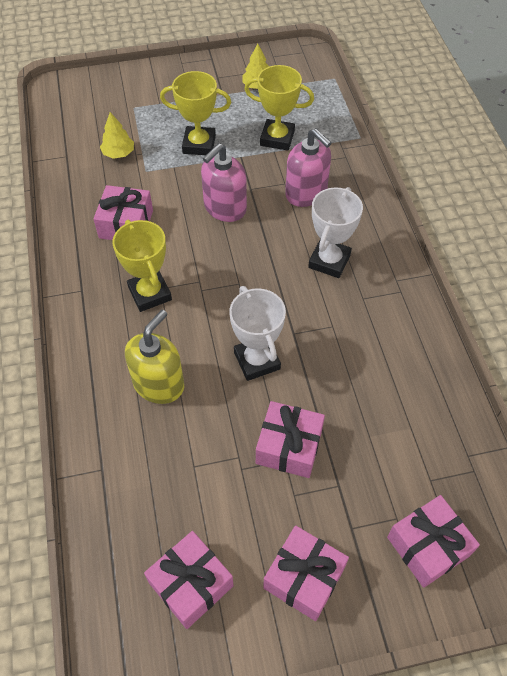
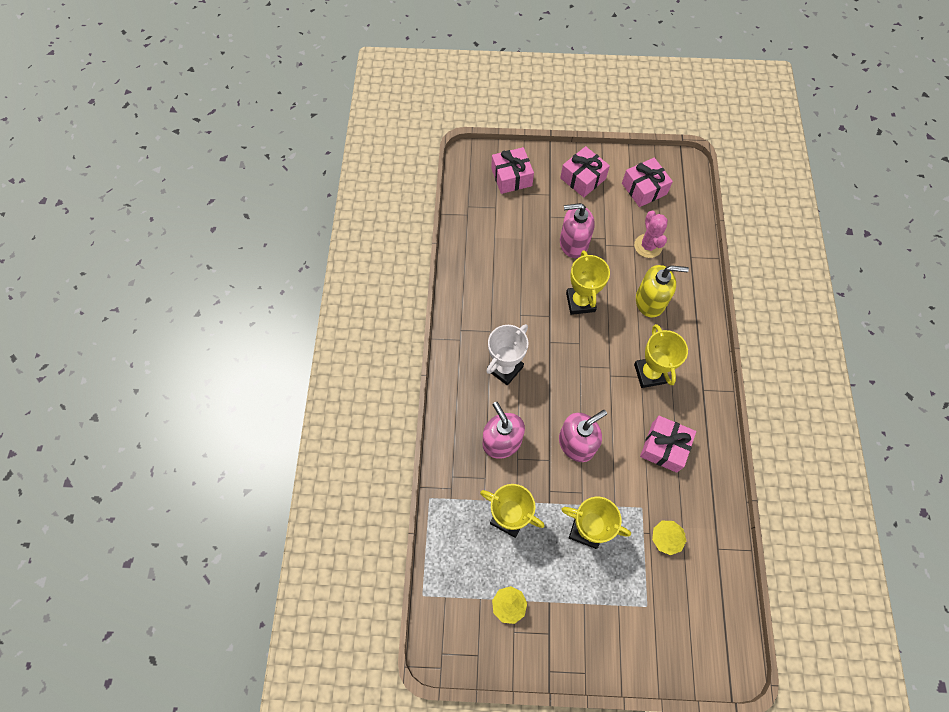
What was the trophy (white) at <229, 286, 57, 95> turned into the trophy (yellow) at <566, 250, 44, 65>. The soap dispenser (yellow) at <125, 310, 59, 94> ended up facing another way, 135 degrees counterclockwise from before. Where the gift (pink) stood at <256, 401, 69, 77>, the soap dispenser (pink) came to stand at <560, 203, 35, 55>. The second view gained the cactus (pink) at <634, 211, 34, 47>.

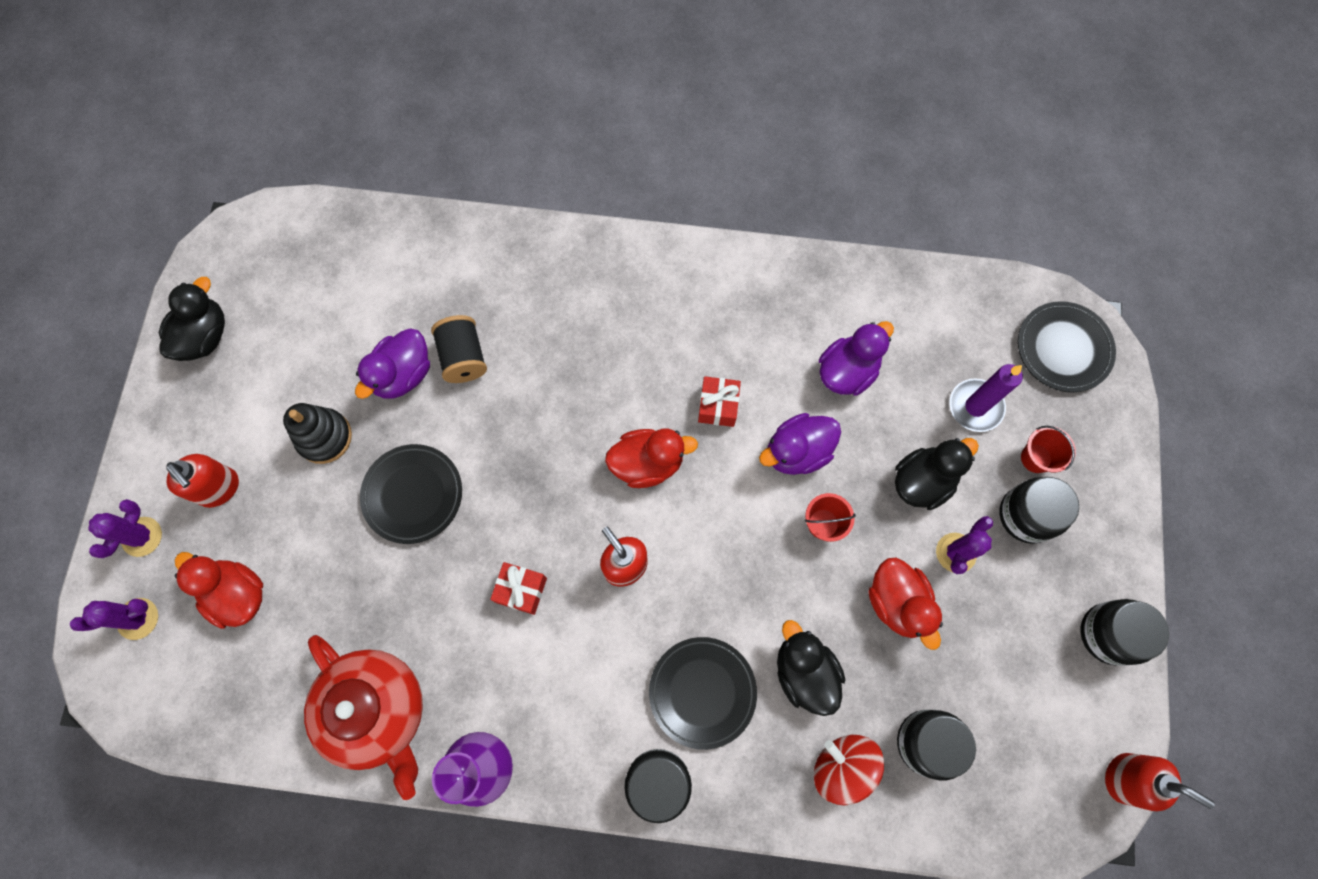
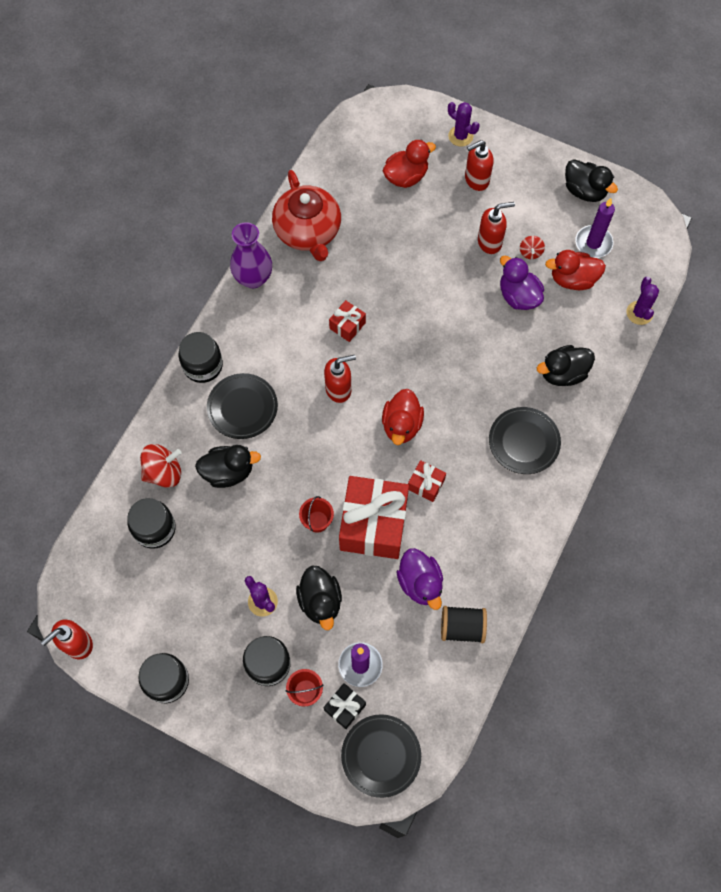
The spool (black) ended up elsewhere, having gone from <431, 315, 56, 68> to <441, 606, 46, 37>. Where the stacking toy (black) stood at <283, 403, 69, 61>, the soap dispenser (red) came to stand at <478, 202, 37, 52>. Where the duck (purple) stood at <759, 413, 82, 62>, the gift (red) came to stand at <339, 476, 70, 83>. The plate (black) ended up elsewhere, having gone from <360, 444, 102, 100> to <489, 407, 72, 67>. The duck (red) ended up elsewhere, having gone from <869, 558, 74, 92> to <545, 250, 61, 40>. The cactus (purple) ended up elsewhere, having gone from <70, 598, 88, 42> to <626, 277, 33, 48>. The teapot (red) at <304, 635, 119, 165> ended up facing another way, 90 degrees counterclockwise from before. The second view gained the candle (purple) at <575, 198, 40, 60>. The second view gained the spinning top (red) at <520, 236, 25, 23>. The second view gained the duck (black) at <537, 345, 58, 41>. The second view gained the gift (black) at <323, 683, 43, 46>.

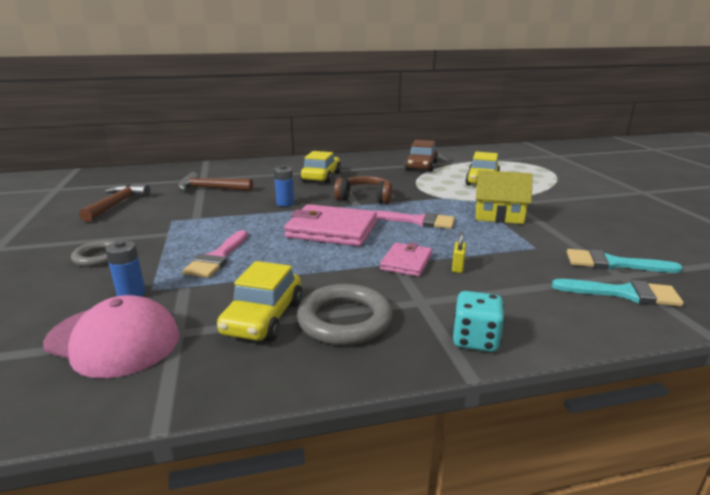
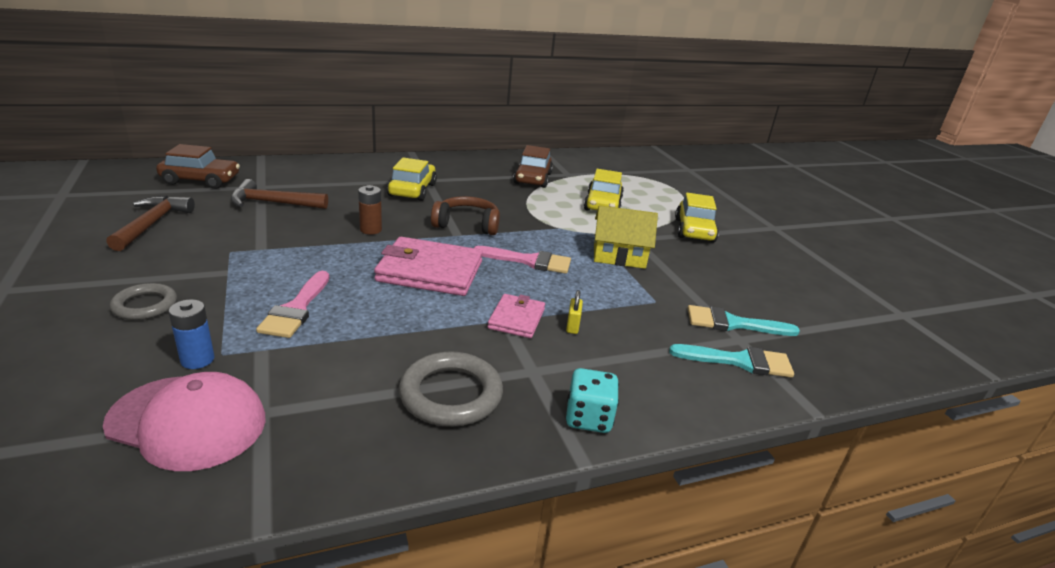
What was the battery (blue) at <274, 165, 20, 42> turned into the battery (brown) at <358, 185, 24, 50>. The car (yellow) ended up elsewhere, having gone from <217, 261, 85, 81> to <675, 193, 44, 50>. The second view gained the car (brown) at <156, 144, 84, 45>.

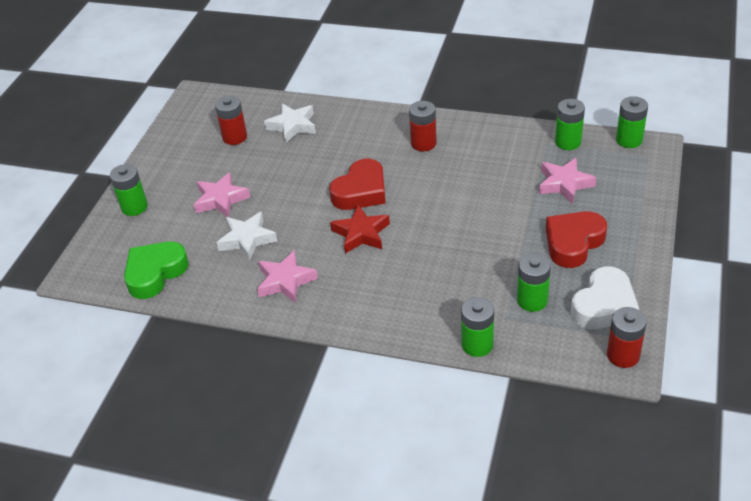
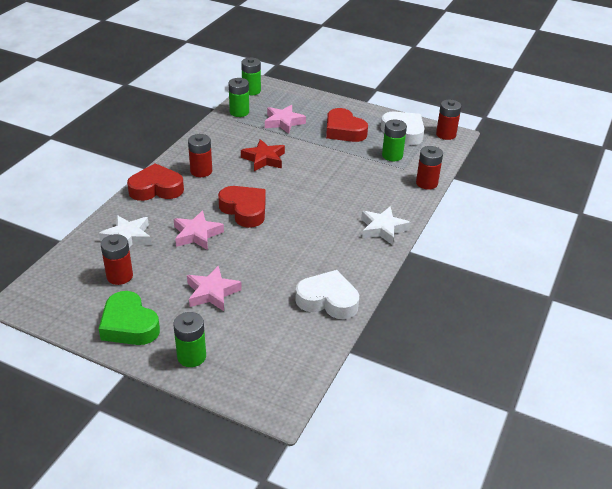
The star (red) ended up elsewhere, having gone from <330, 205, 60, 49> to <241, 139, 44, 32>. The star (white) ended up elsewhere, having gone from <216, 211, 61, 50> to <361, 206, 49, 39>. The heart (green) ended up elsewhere, having gone from <124, 242, 65, 57> to <98, 291, 62, 54>. The star (pink) ended up elsewhere, having gone from <257, 250, 61, 53> to <174, 211, 50, 39>. What was the battery (green) at <461, 297, 33, 60> turned into the battery (red) at <416, 146, 27, 44>. The second view gained the heart (red) at <127, 163, 57, 38>. The second view gained the heart (white) at <295, 270, 64, 49>.

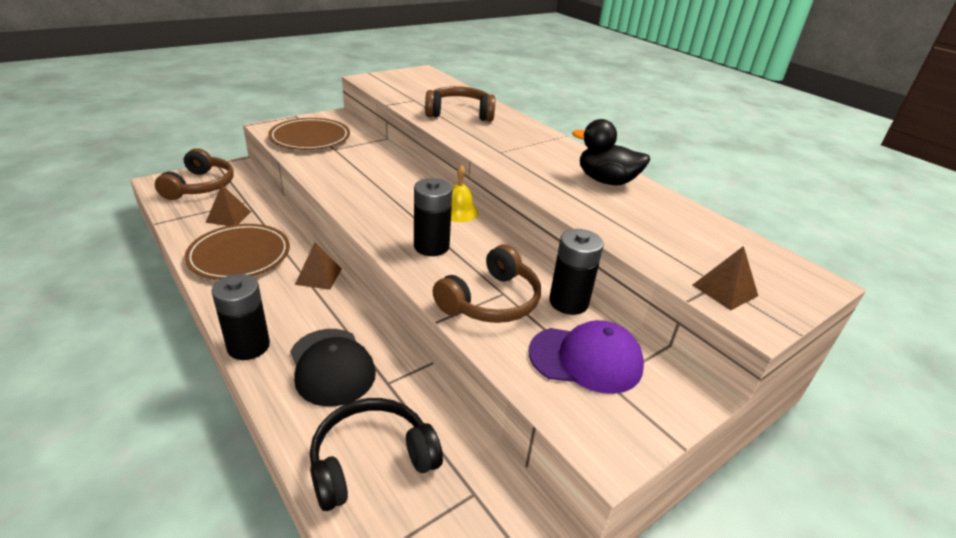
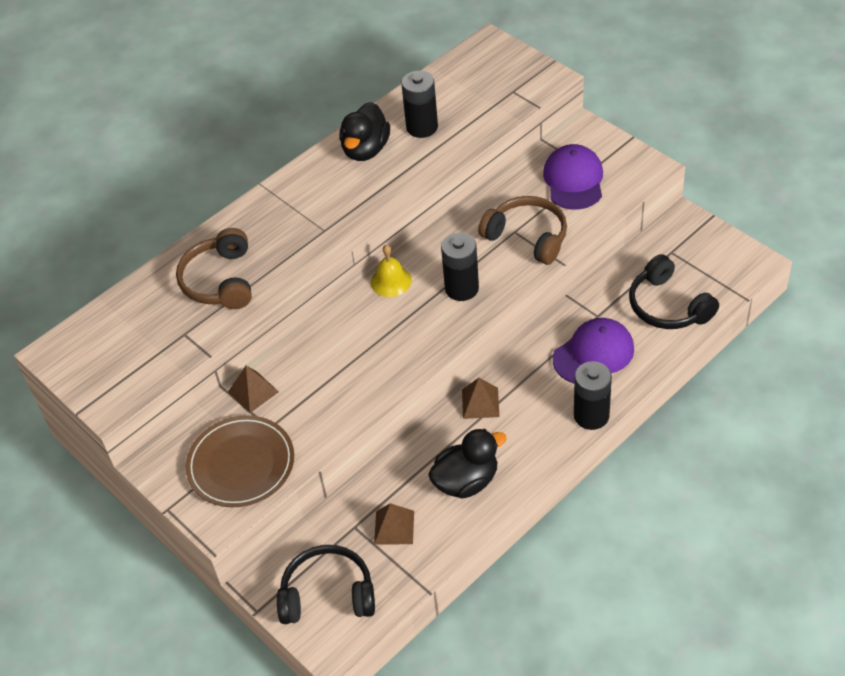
What was the headphones (brown) at <155, 148, 79, 52> turned into the headphones (black) at <277, 545, 98, 79>. Where the plate (brown) stood at <185, 224, 105, 56>, the duck (black) came to stand at <428, 428, 79, 71>. The battery (black) ended up elsewhere, having gone from <549, 229, 55, 86> to <401, 70, 37, 68>. The pyramid (brown) ended up elsewhere, having gone from <693, 246, 65, 64> to <228, 366, 51, 47>. What was the cap (black) at <290, 329, 86, 78> turned into the cap (purple) at <553, 318, 81, 65>.

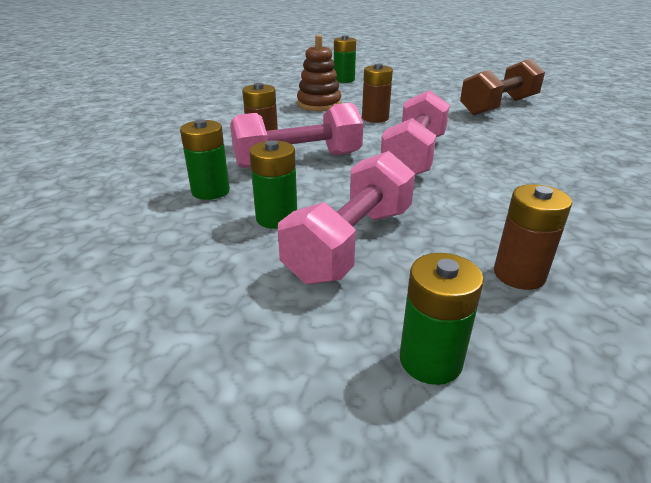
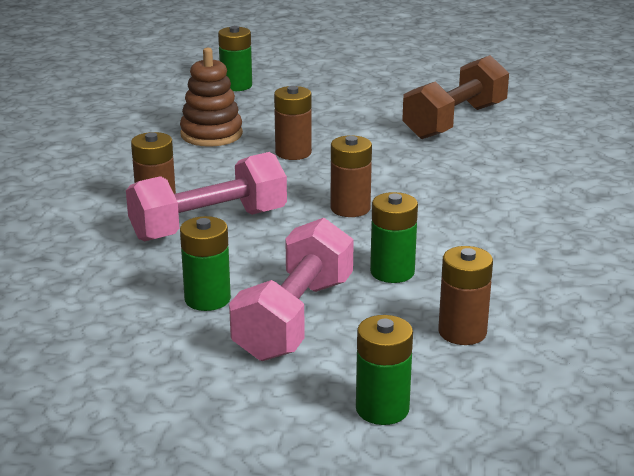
Where the dumbbell (pink) stood at <380, 90, 70, 85>, the battery (brown) came to stand at <330, 135, 42, 82>. The battery (green) ended up elsewhere, having gone from <180, 119, 50, 81> to <370, 192, 48, 91>.

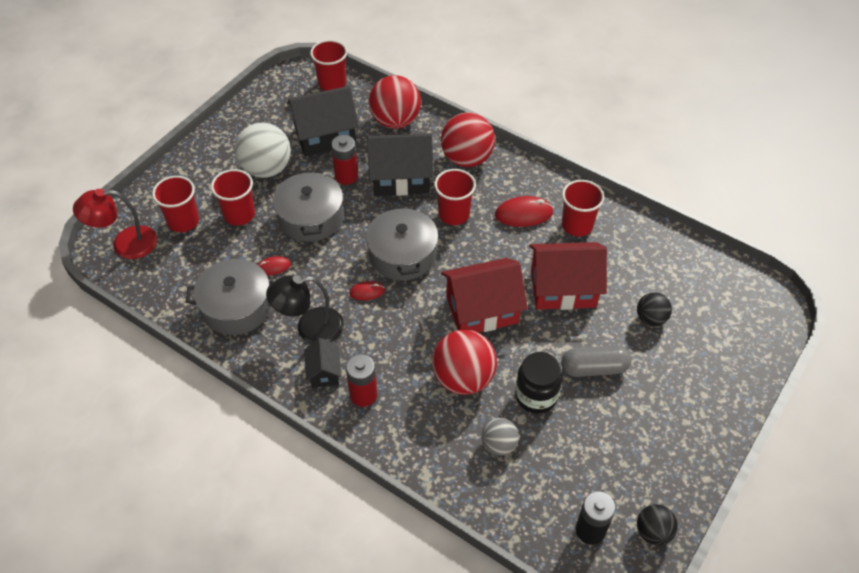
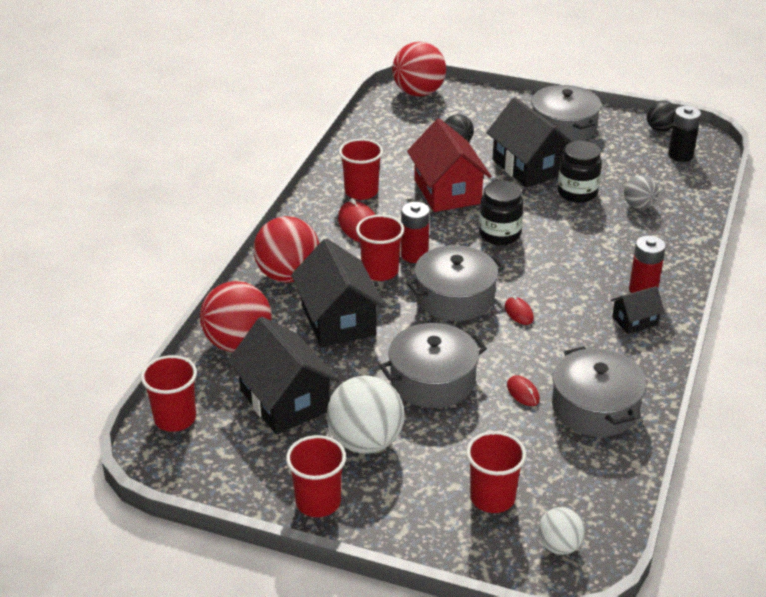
The battery (red) ended up elsewhere, having gone from <331, 135, 27, 50> to <401, 202, 29, 61>. The cup (red) ended up elsewhere, having gone from <211, 169, 44, 57> to <286, 435, 60, 82>. Where the lamp (red) stood at <73, 189, 84, 70>, the ball (white) came to stand at <538, 507, 47, 48>. Where the house (red) stood at <441, 258, 87, 74>, the jar (black) came to stand at <479, 180, 45, 65>. The second view lost the lamp (black) at <266, 275, 78, 69>. The ball (red) ended up elsewhere, having gone from <432, 330, 65, 65> to <392, 42, 54, 55>. Where the capsule (grey) stood at <561, 345, 70, 32>, the house (black) came to stand at <486, 97, 87, 91>. The second view gained the pot (grey) at <531, 85, 70, 58>.

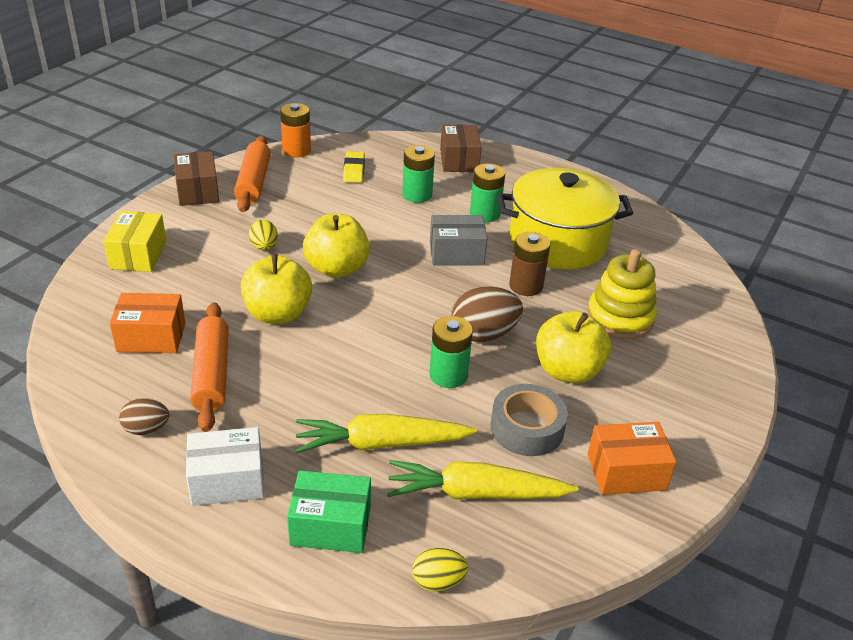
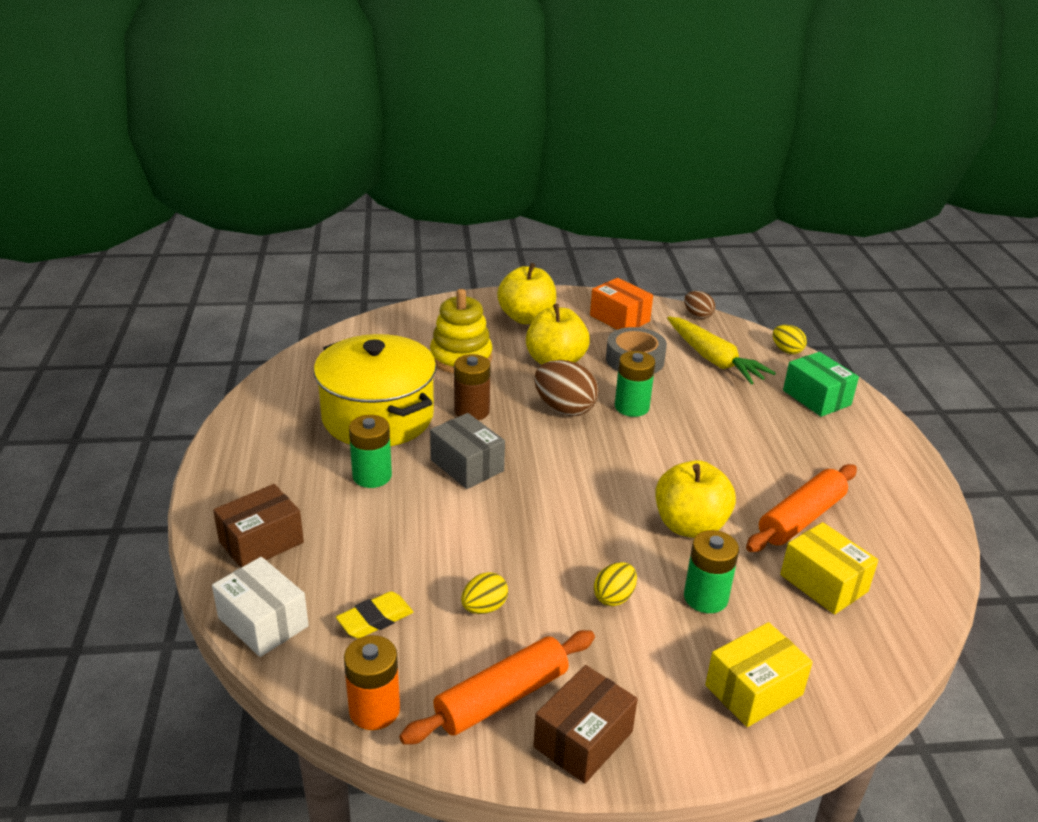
The battery (green) ended up elsewhere, having gone from <402, 145, 33, 58> to <684, 530, 55, 83>. The apple (yellow) ended up elsewhere, having gone from <303, 214, 67, 64> to <497, 263, 59, 61>. What was the box (orange) at <110, 293, 75, 60> turned into the box (yellow) at <780, 522, 98, 92>. The egg (brown) ended up elsewhere, having gone from <119, 398, 50, 37> to <684, 291, 31, 28>. The second view lost the carrot (yellow) at <295, 414, 182, 39>. The box (white) ended up elsewhere, having gone from <186, 427, 78, 79> to <212, 557, 97, 100>. The second view gained the egg (yellow) at <461, 572, 47, 42>.

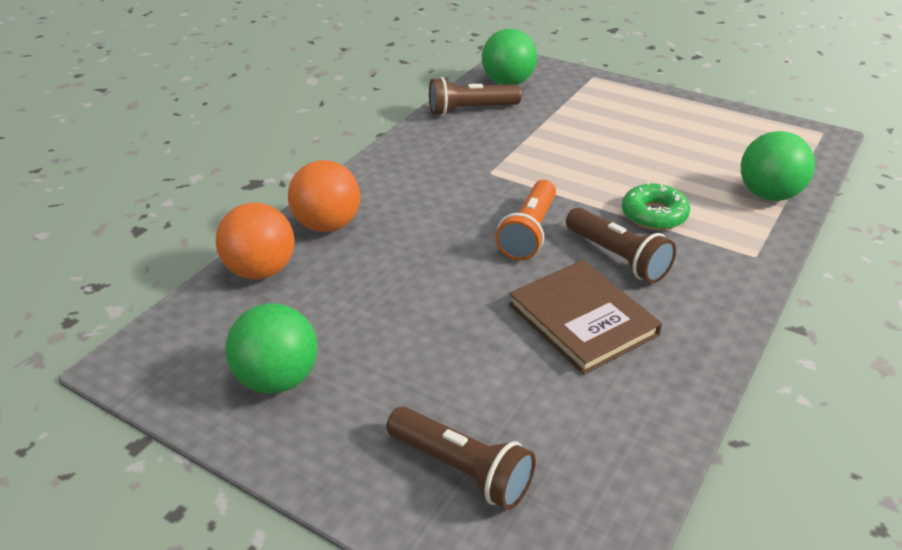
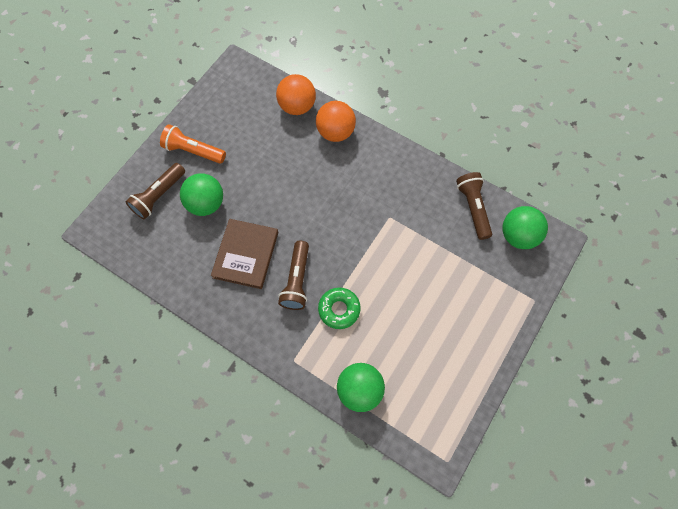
The flashlight (orange) ended up elsewhere, having gone from <495, 180, 61, 80> to <160, 124, 66, 40>. The flashlight (brown) at <566, 207, 110, 76> ended up facing another way, 45 degrees counterclockwise from before. The book (brown) at <509, 260, 153, 115> ended up facing another way, 45 degrees counterclockwise from before. The ball (green) ended up elsewhere, having gone from <225, 303, 92, 90> to <180, 173, 43, 43>.

